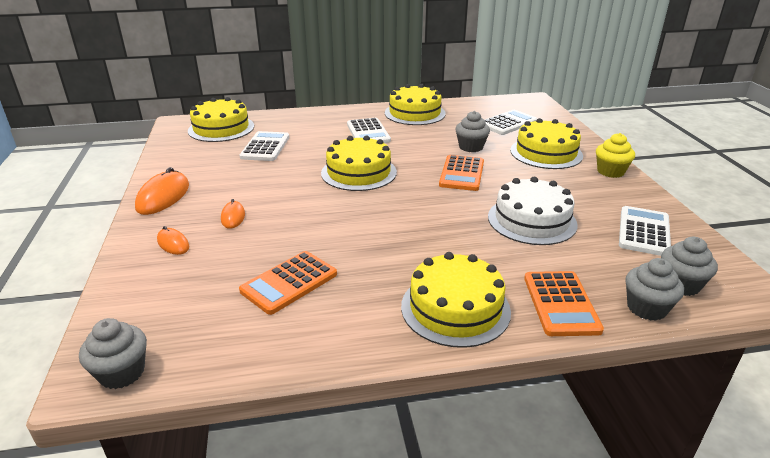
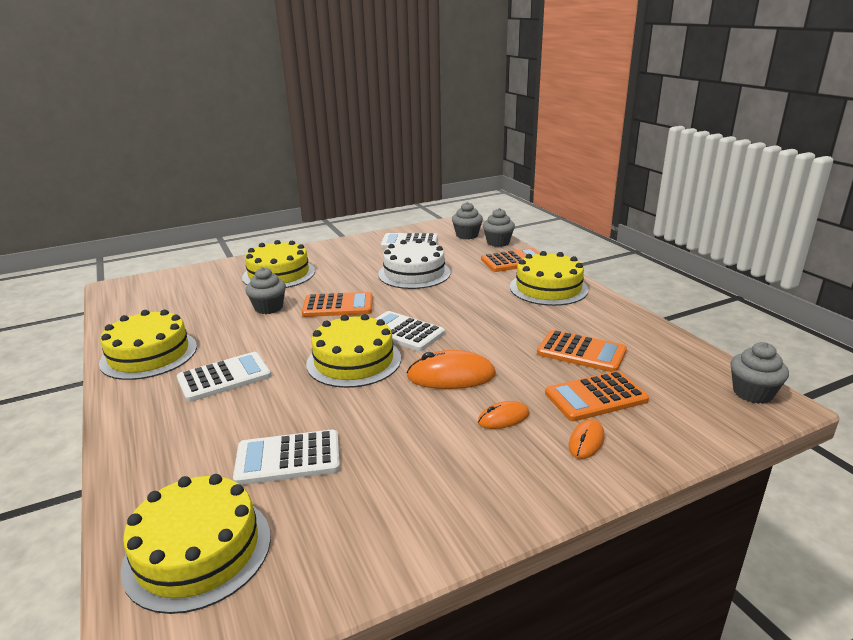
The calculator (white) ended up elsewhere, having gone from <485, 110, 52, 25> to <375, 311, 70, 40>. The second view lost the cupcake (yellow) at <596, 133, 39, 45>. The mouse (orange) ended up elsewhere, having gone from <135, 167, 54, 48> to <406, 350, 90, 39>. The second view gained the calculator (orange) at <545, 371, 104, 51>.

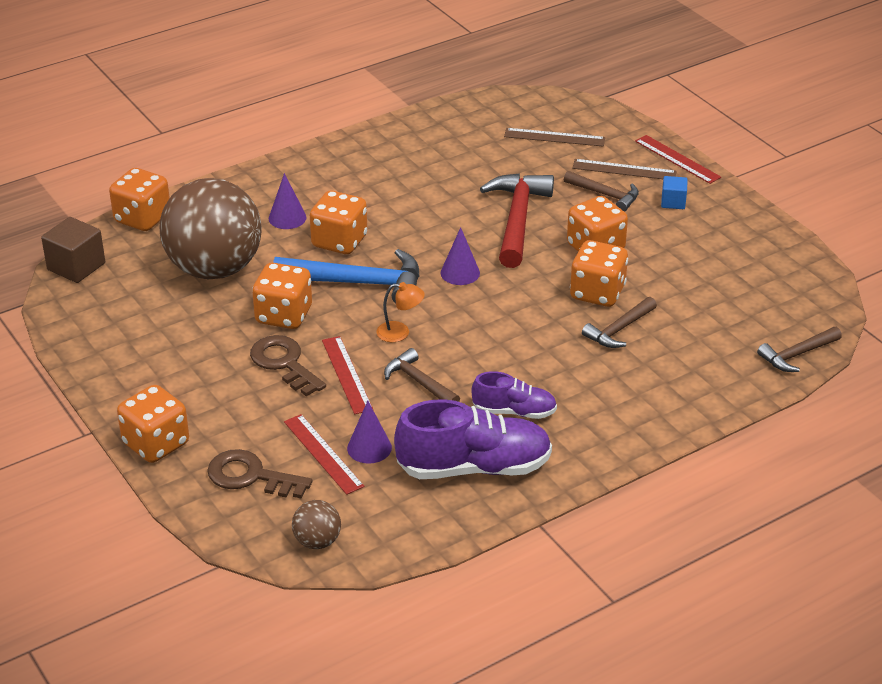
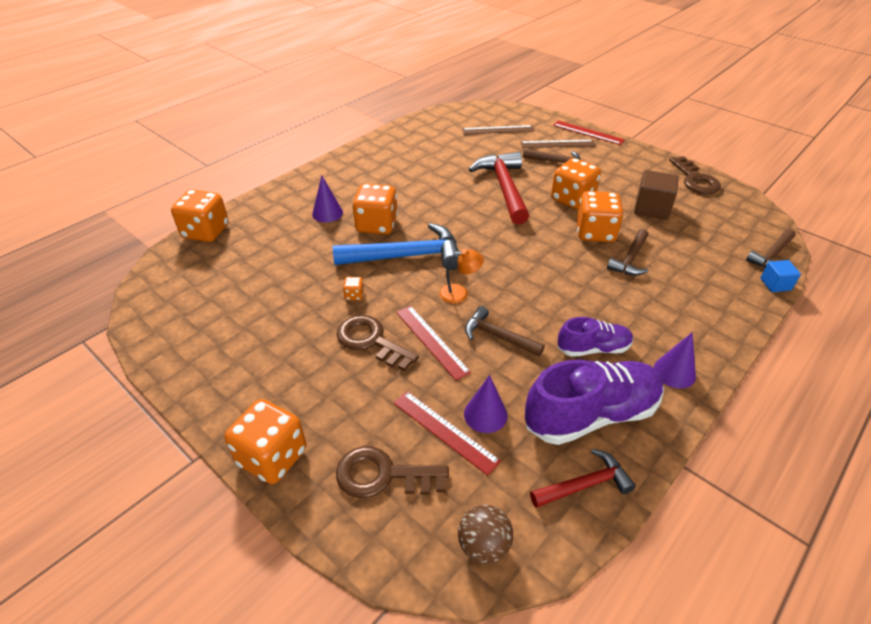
The cube (blue) ended up elsewhere, having gone from <661, 176, 27, 33> to <760, 260, 41, 32>. The second view lost the ball (brown) at <160, 178, 101, 101>. The cube (brown) ended up elsewhere, having gone from <41, 217, 64, 66> to <634, 170, 44, 50>. The cone (purple) ended up elsewhere, having gone from <441, 227, 39, 58> to <654, 332, 42, 57>. The size of the dice (orange) at <252, 263, 60, 66> changed by a factor of 0.43. The second view gained the key (brown) at <669, 156, 52, 38>. The second view gained the hammer (red) at <530, 449, 106, 59>.

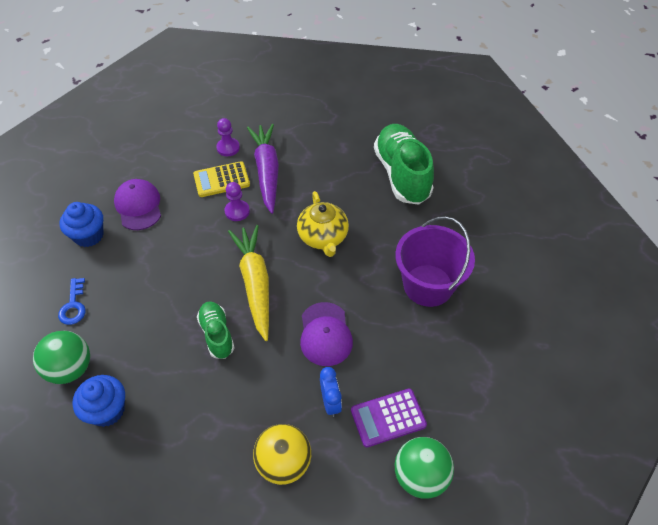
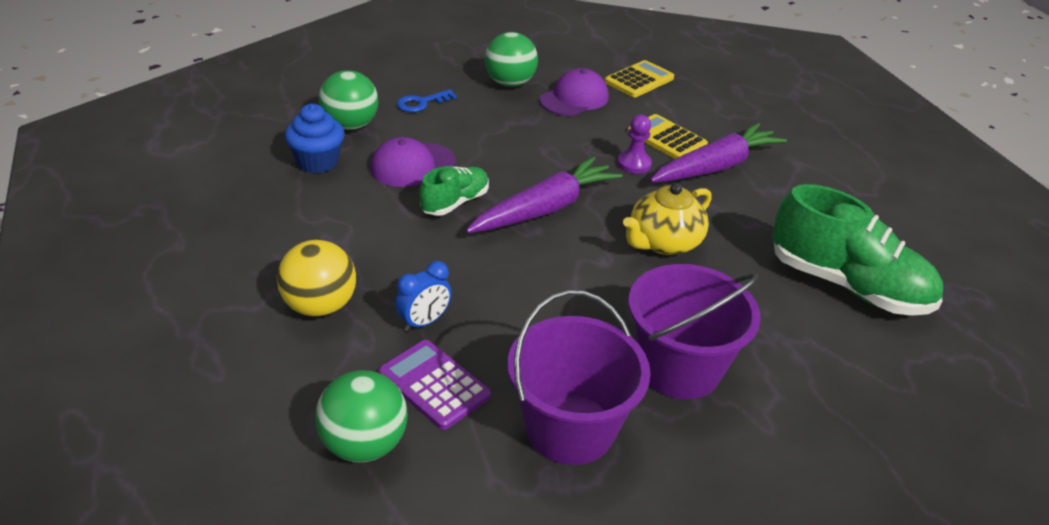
The second view lost the pawn (purple) at <216, 118, 24, 38>. The shoe (green) at <374, 124, 60, 81> ended up facing another way, 75 degrees clockwise from before. Where the cupcake (blue) stood at <60, 202, 44, 45>, the ball (green) came to stand at <485, 32, 53, 55>. What was the carrot (yellow) at <228, 225, 41, 116> turned into the carrot (purple) at <466, 156, 156, 77>. The cap (purple) ended up elsewhere, having gone from <300, 302, 53, 64> to <370, 137, 86, 50>. The second view gained the calculator (yellow) at <605, 60, 69, 37>. The second view gained the bucket (purple) at <507, 290, 144, 175>.

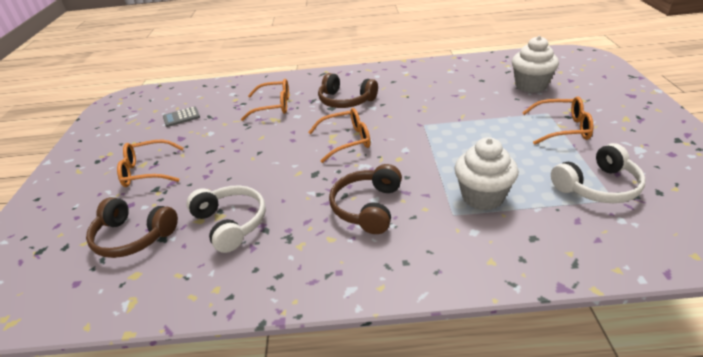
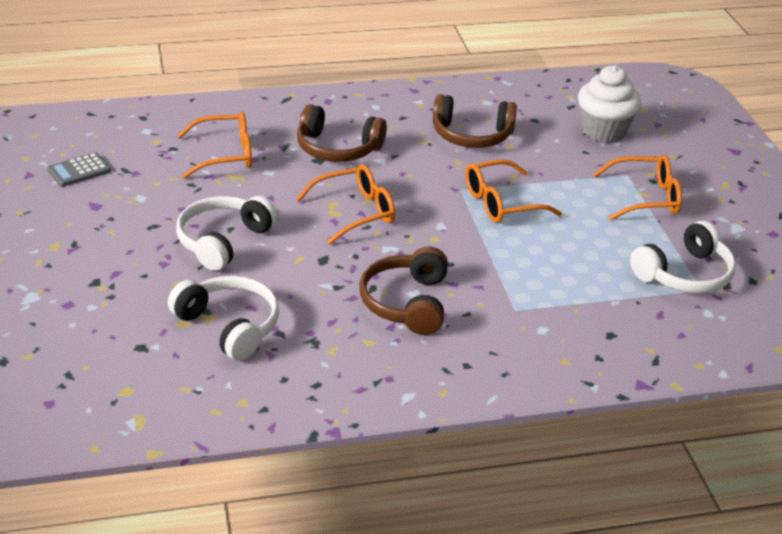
The second view lost the cupcake (white) at <455, 137, 63, 73>. The glasses (orange) ended up elsewhere, having gone from <117, 139, 66, 48> to <465, 160, 97, 63>. The headphones (brown) ended up elsewhere, having gone from <86, 197, 92, 61> to <433, 94, 84, 54>. The second view gained the headphones (white) at <176, 196, 102, 75>.

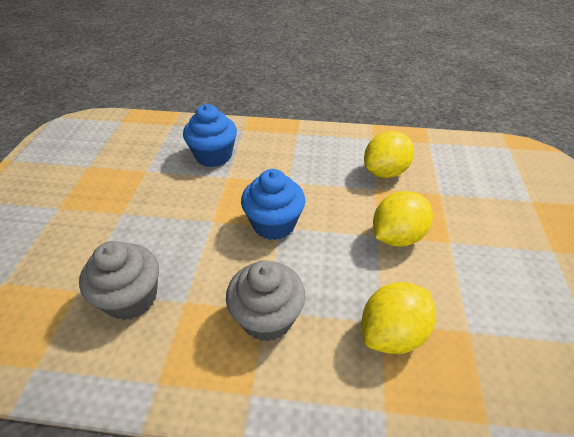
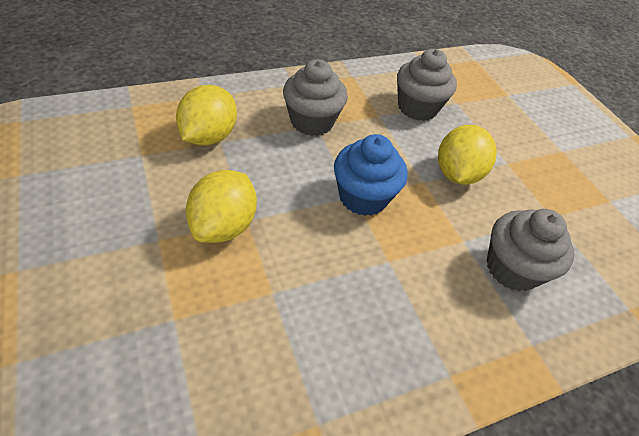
What was the cupcake (blue) at <183, 104, 54, 63> turned into the cupcake (grey) at <486, 209, 89, 82>. The lemon (yellow) ended up elsewhere, having gone from <364, 131, 50, 47> to <438, 125, 59, 60>.

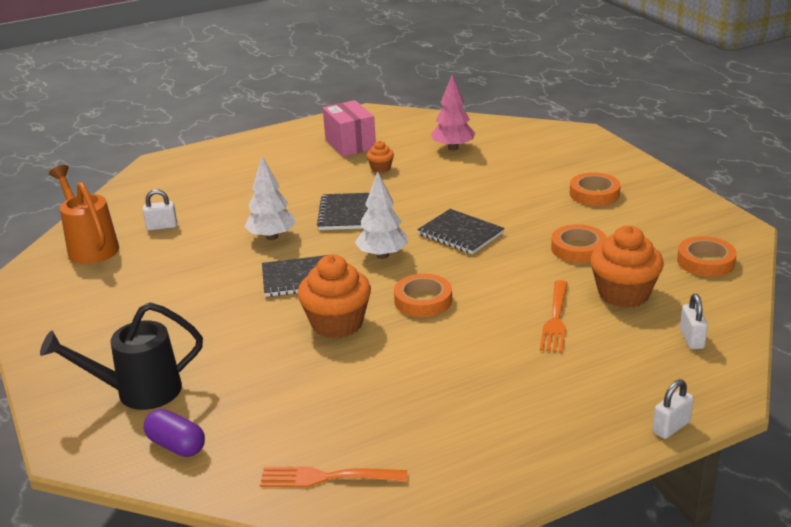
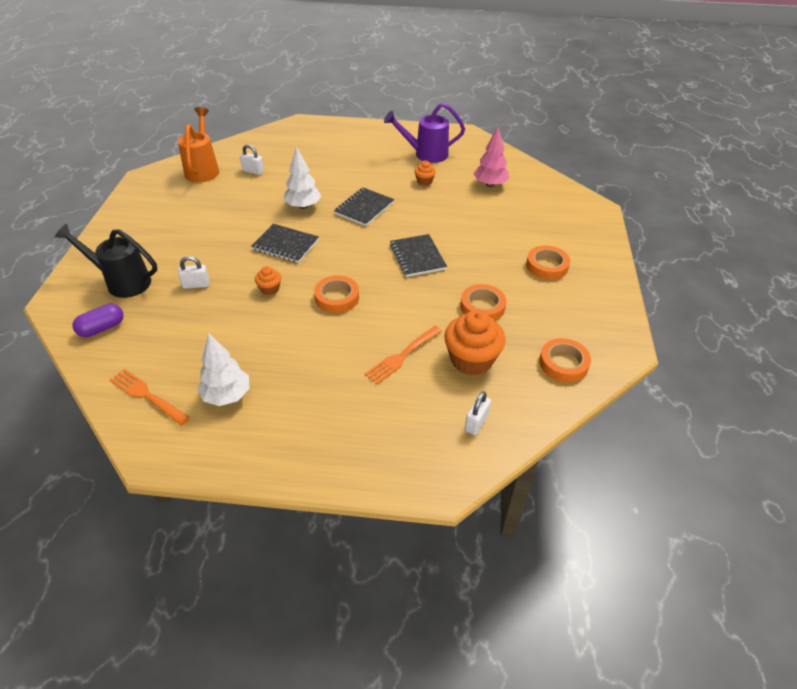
Where the box (pink) stood at <323, 100, 53, 57>, the watering can (purple) came to stand at <384, 103, 81, 60>. The tree (white) ended up elsewhere, having gone from <355, 171, 53, 88> to <197, 333, 52, 73>. The size of the cupcake (orange) at <297, 255, 74, 83> changed by a factor of 0.49. The padlock (white) ended up elsewhere, having gone from <652, 379, 42, 60> to <178, 256, 32, 33>. The capsule (purple) at <144, 409, 61, 48> ended up facing another way, 75 degrees clockwise from before.

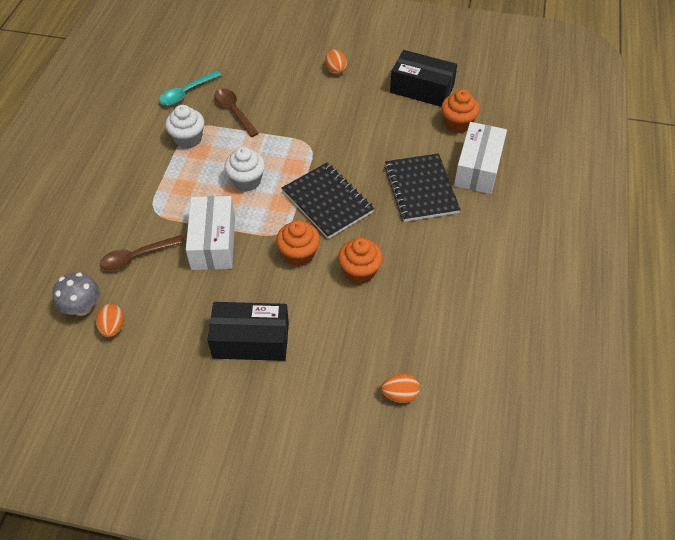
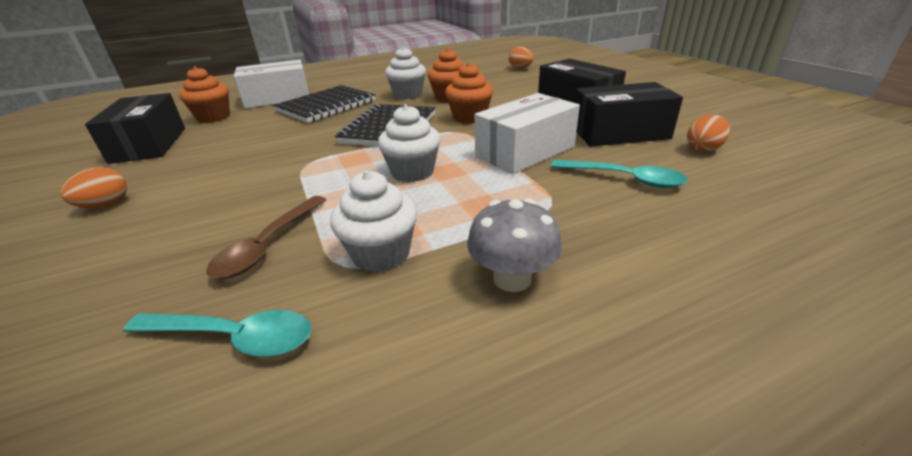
What was the spoon (brown) at <100, 235, 85, 36> turned into the spoon (turquoise) at <551, 160, 137, 28>. The mushroom (grey) ended up elsewhere, having gone from <52, 273, 48, 43> to <467, 198, 95, 94>. The second view gained the cupcake (white) at <385, 47, 41, 52>. The second view gained the box (black) at <575, 82, 108, 65>.

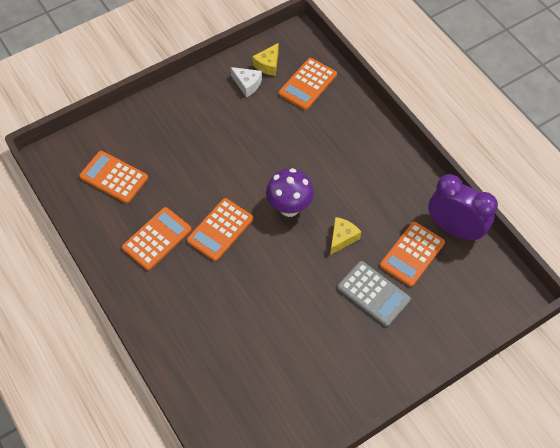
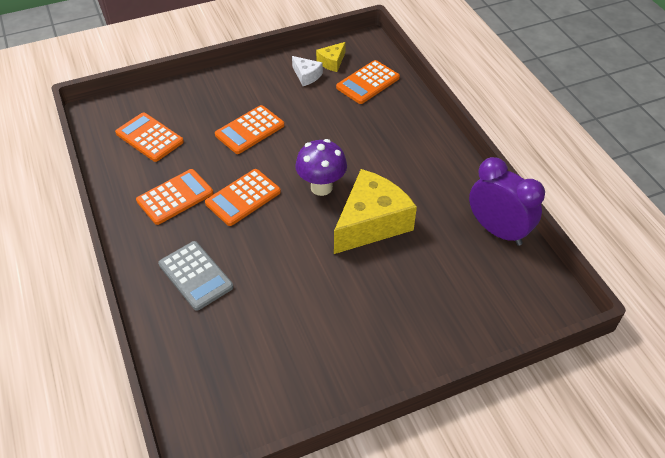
The size of the cheese (yellow) at <330, 217, 31, 38> changed by a factor of 2.17. The calculator (orange) ended up elsewhere, having gone from <380, 222, 65, 65> to <215, 105, 69, 49>. The calculator (grey) ended up elsewhere, having gone from <337, 261, 74, 66> to <158, 241, 76, 70>.

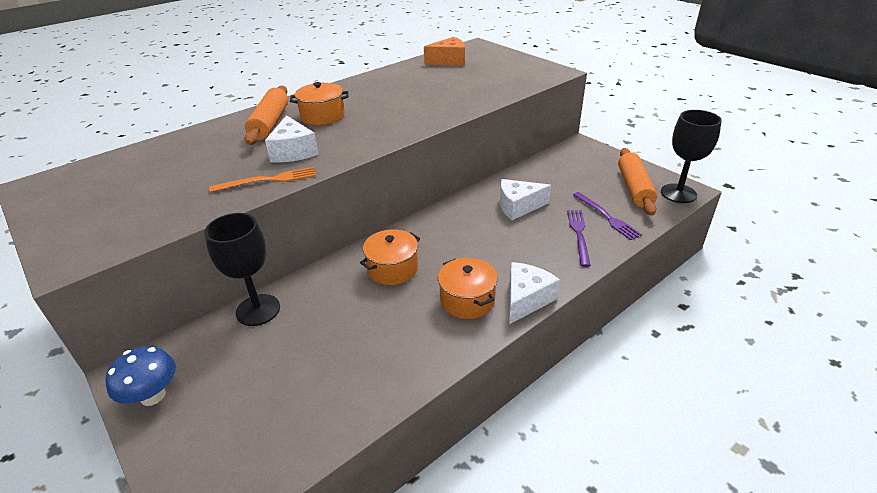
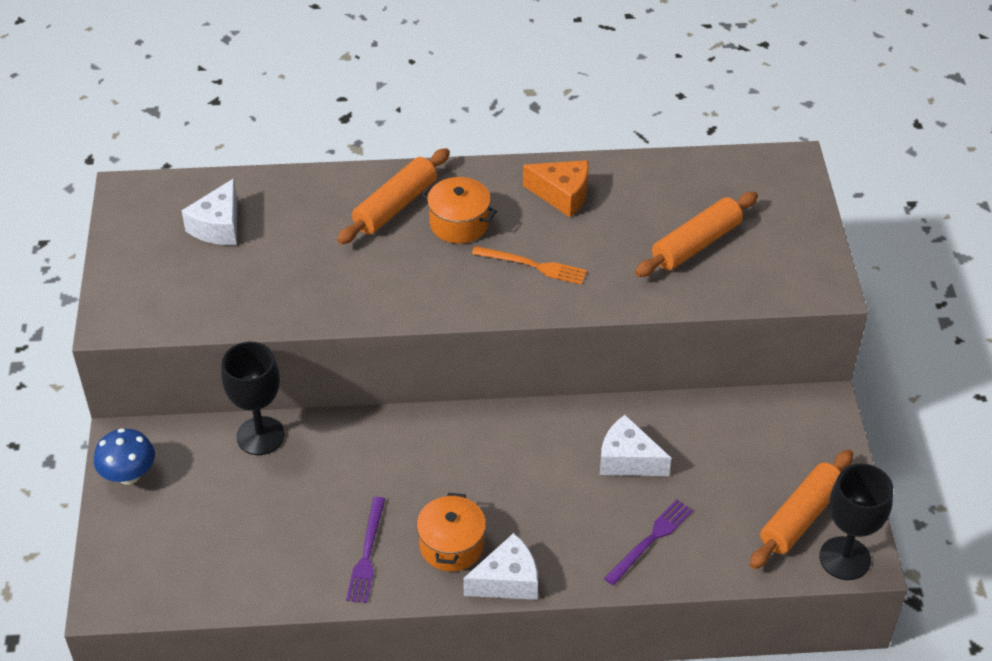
The cheese (orange) ended up elsewhere, having gone from <424, 37, 41, 29> to <523, 160, 66, 57>. The cheese (white) ended up elsewhere, having gone from <265, 115, 54, 48> to <181, 178, 56, 67>. The fork (orange) ended up elsewhere, having gone from <209, 167, 107, 25> to <472, 246, 115, 39>. The fork (purple) ended up elsewhere, having gone from <573, 192, 69, 48> to <346, 497, 39, 106>. The second view lost the pot (orange) at <360, 229, 60, 56>. The second view gained the rolling pin (orange) at <635, 192, 123, 85>.

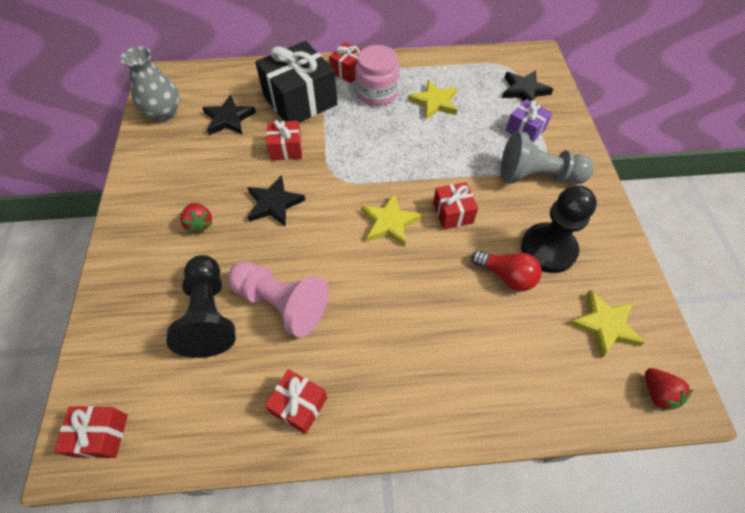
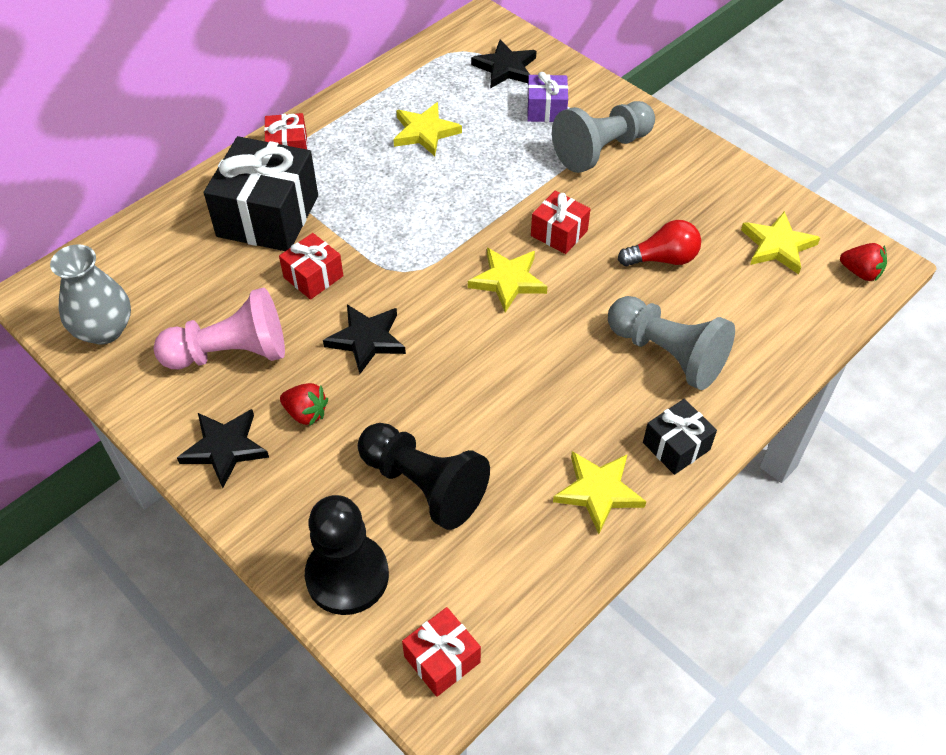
The second view lost the jar (pink) at <355, 45, 45, 61>. The star (black) ended up elsewhere, having gone from <202, 95, 54, 40> to <177, 409, 92, 79>. The pawn (black) ended up elsewhere, having gone from <521, 185, 76, 88> to <305, 495, 84, 120>. The pawn (pink) ended up elsewhere, having gone from <227, 261, 102, 77> to <154, 288, 131, 81>. Where the gift (red) stood at <265, 369, 62, 65>, the star (yellow) came to stand at <553, 451, 93, 83>. The second view gained the pawn (grey) at <608, 296, 127, 94>. The second view gained the gift (black) at <643, 399, 74, 76>.

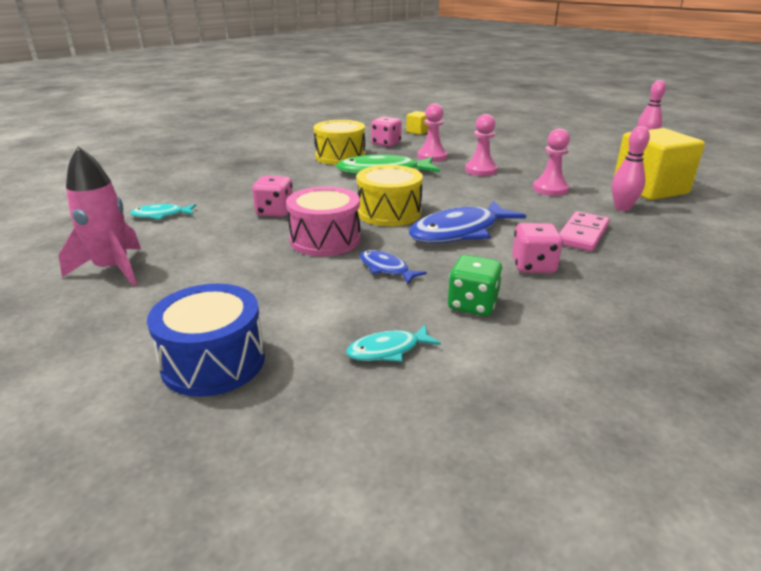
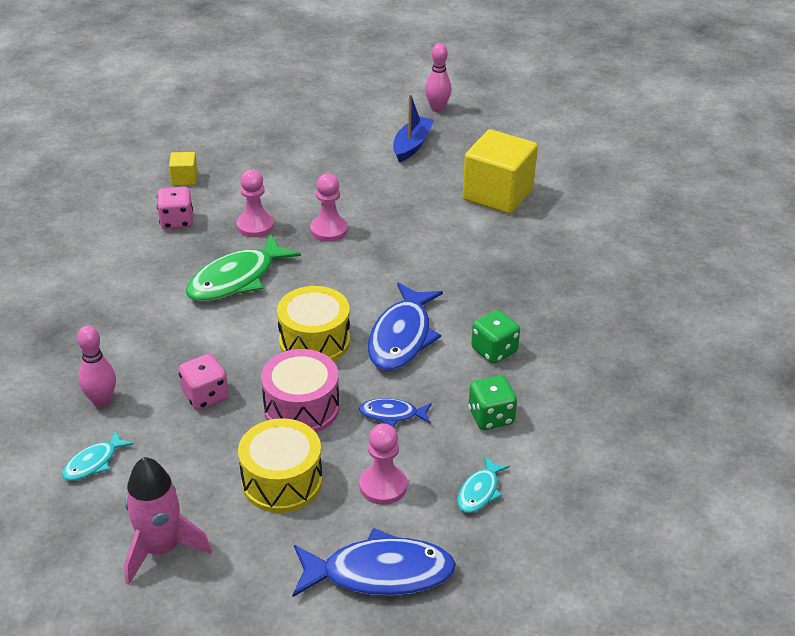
The drum (yellow) ended up elsewhere, having gone from <314, 120, 51, 45> to <238, 418, 85, 95>. The bowling pin (pink) ended up elsewhere, having gone from <612, 126, 38, 85> to <77, 326, 39, 81>. The pawn (pink) ended up elsewhere, having gone from <533, 129, 37, 67> to <359, 423, 48, 82>. The second view lost the domino (pink) at <559, 211, 51, 41>. What was the dice (pink) at <512, 223, 51, 50> turned into the dice (green) at <471, 310, 49, 54>. Where the drum (blue) stood at <147, 284, 118, 113>, the fish (blue) came to stand at <292, 528, 164, 69>. The second view gained the boat (blue) at <393, 94, 41, 68>.

